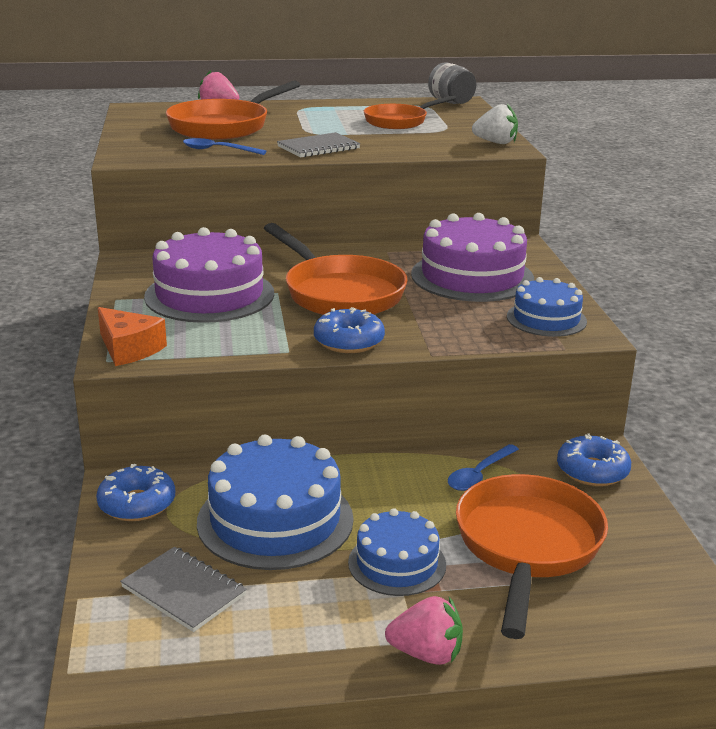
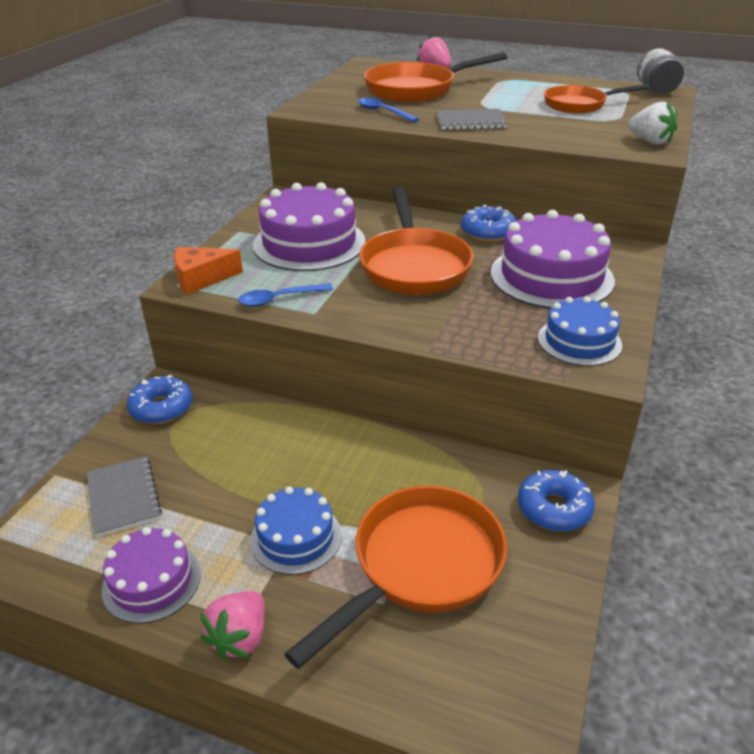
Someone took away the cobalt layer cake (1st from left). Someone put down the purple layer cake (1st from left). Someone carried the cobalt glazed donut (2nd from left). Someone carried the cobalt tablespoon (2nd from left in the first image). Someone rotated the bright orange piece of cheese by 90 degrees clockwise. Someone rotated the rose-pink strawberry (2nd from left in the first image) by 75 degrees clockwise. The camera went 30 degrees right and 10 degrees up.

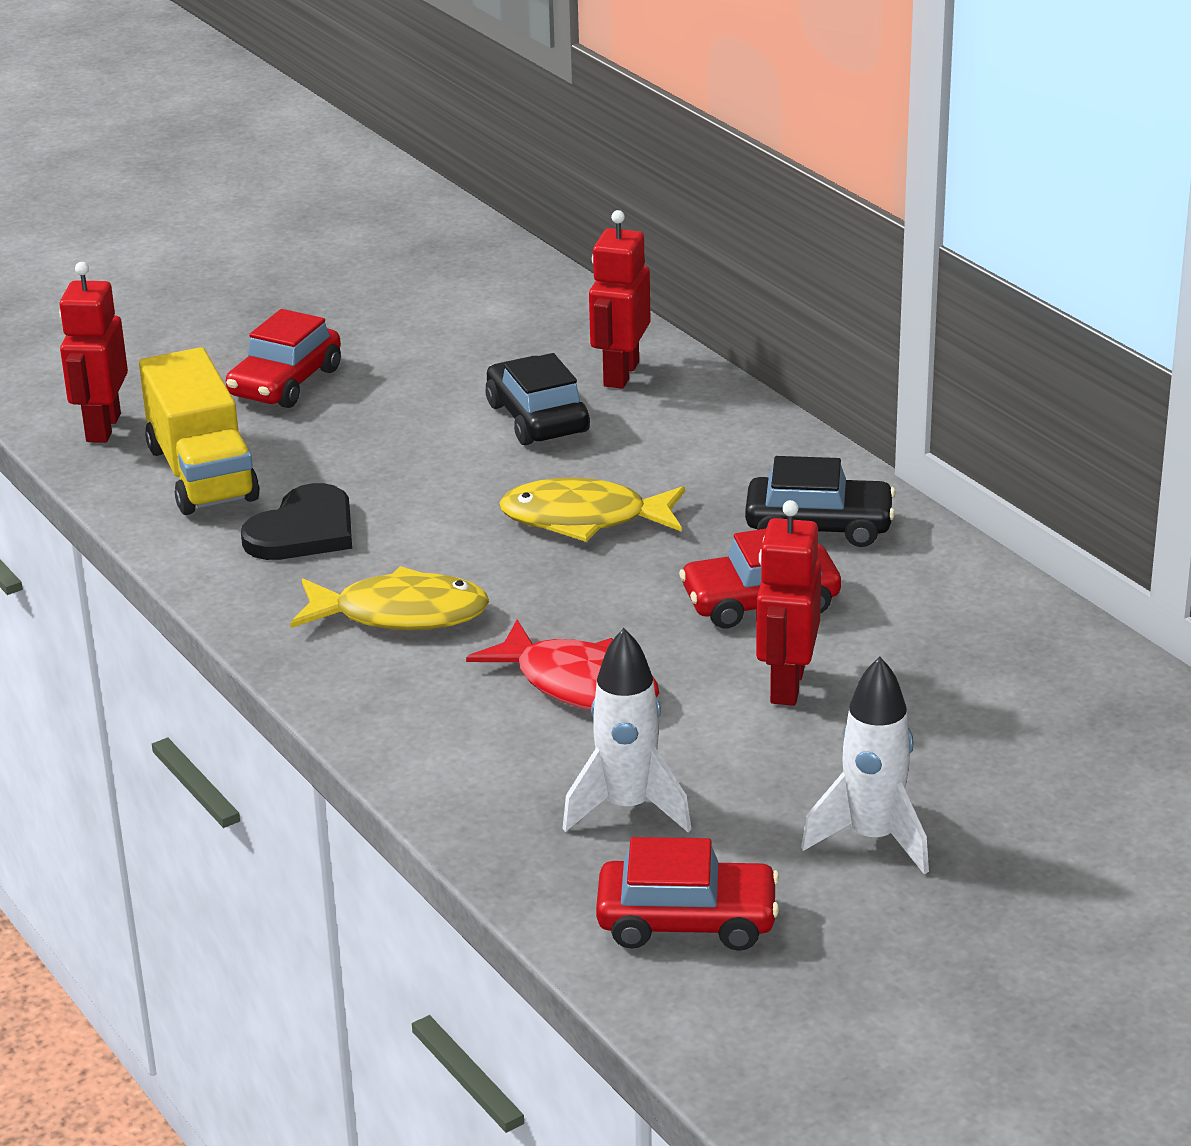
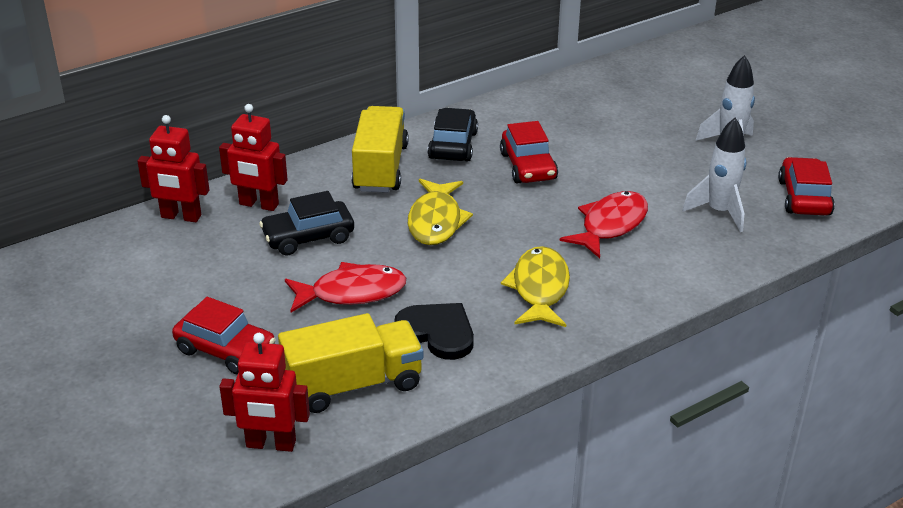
Someone put down the crimson fish figure (1st from left). Someone put down the golden toy truck (2nd from left). Someone carried the crimson toy robot (3rd from left in the first image). The camera went 90 degrees left and 5 degrees up.

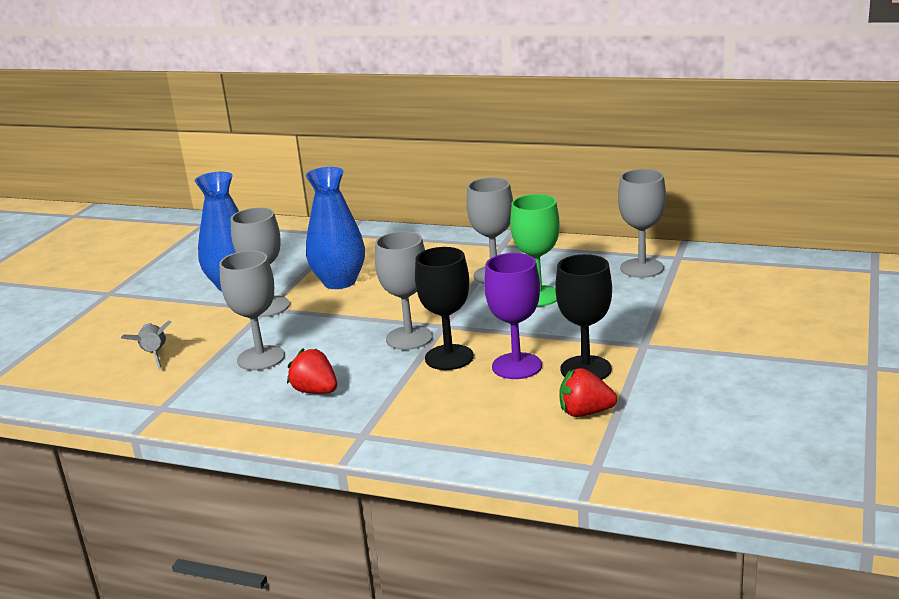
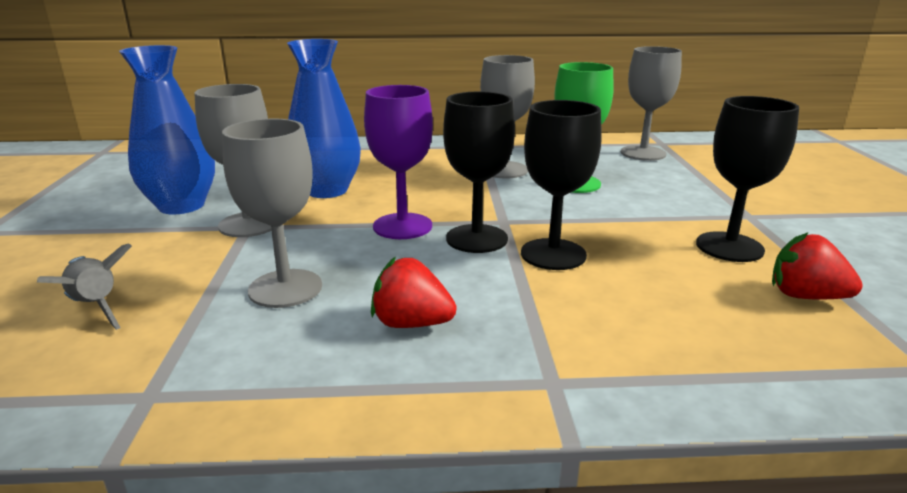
Someone carried the purple chalice. Someone repainted the ash-grey chalice (3rd from left), which became the jet-black chalice (1st from left). Someone rotated the crimson strawberry (2nd from left) by 45 degrees clockwise. The camera went 25 degrees left and 0 degrees up.

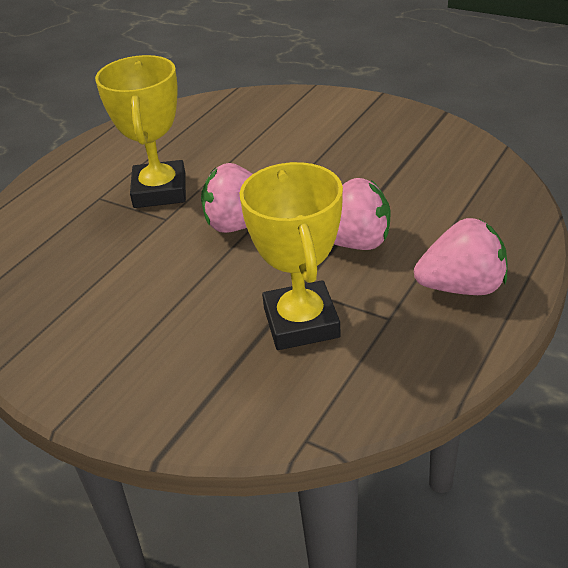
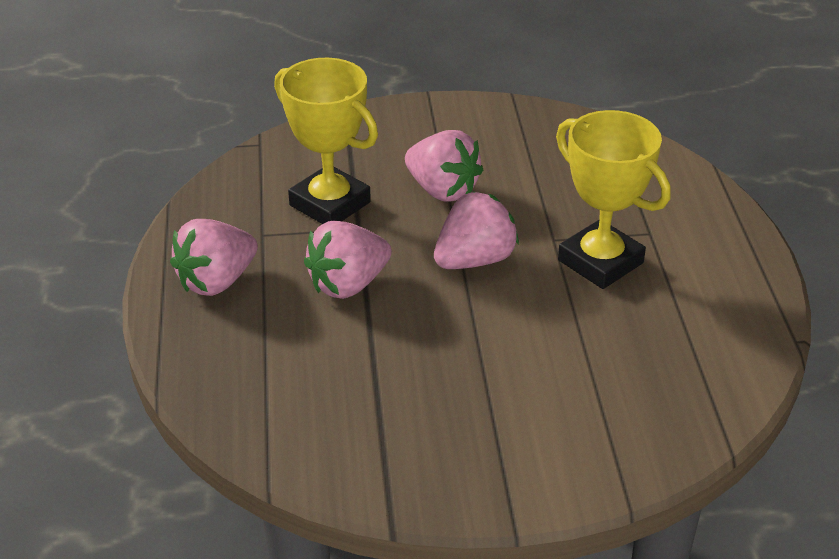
Someone put down the rose-pink strawberry (3rd from left). The camera went 140 degrees right and 0 degrees up.

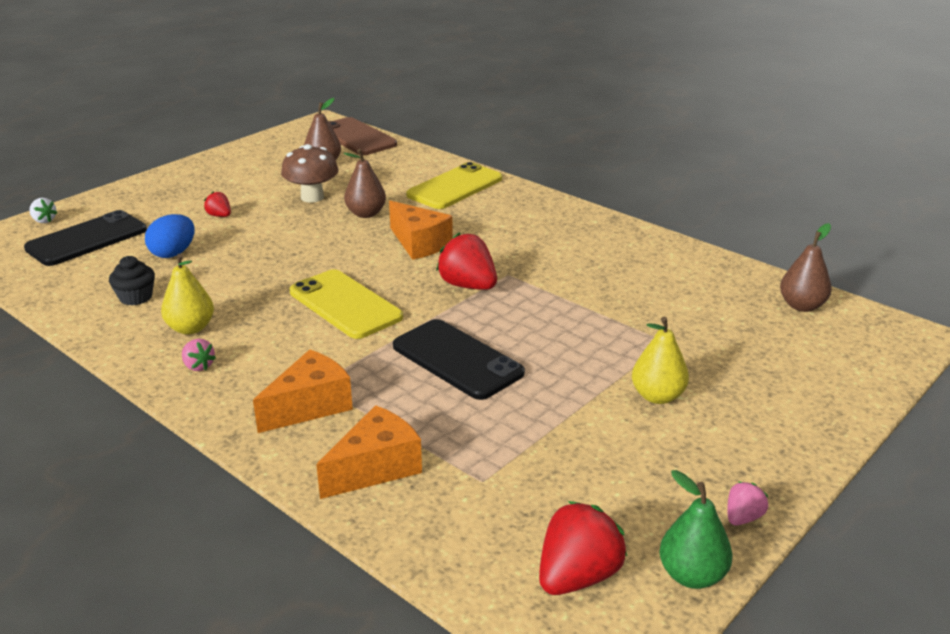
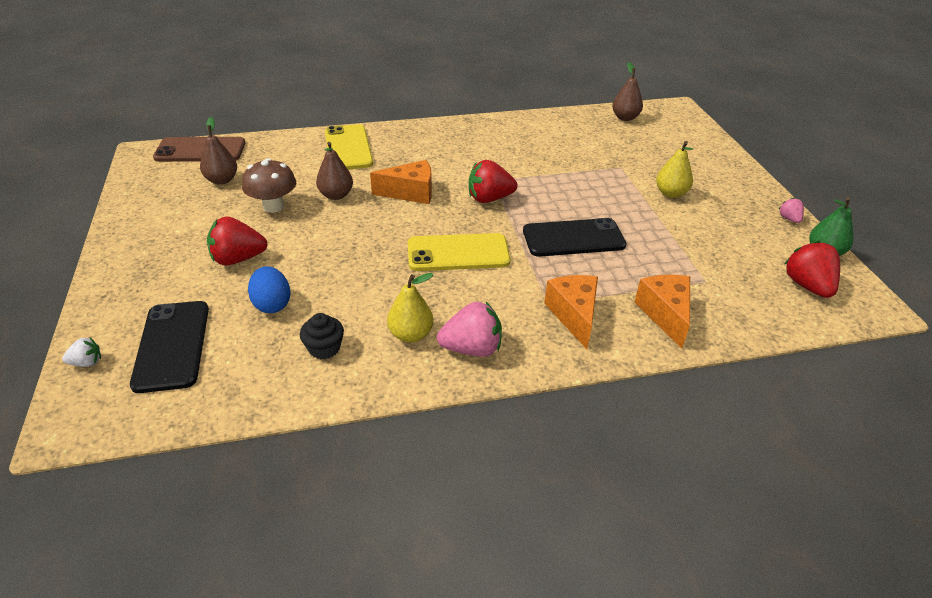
Someone scaled the rose-pink strawberry (1st from left) by 1.93. Someone scaled the crimson strawberry (1st from left) by 1.93. The camera went 55 degrees left and 10 degrees up.

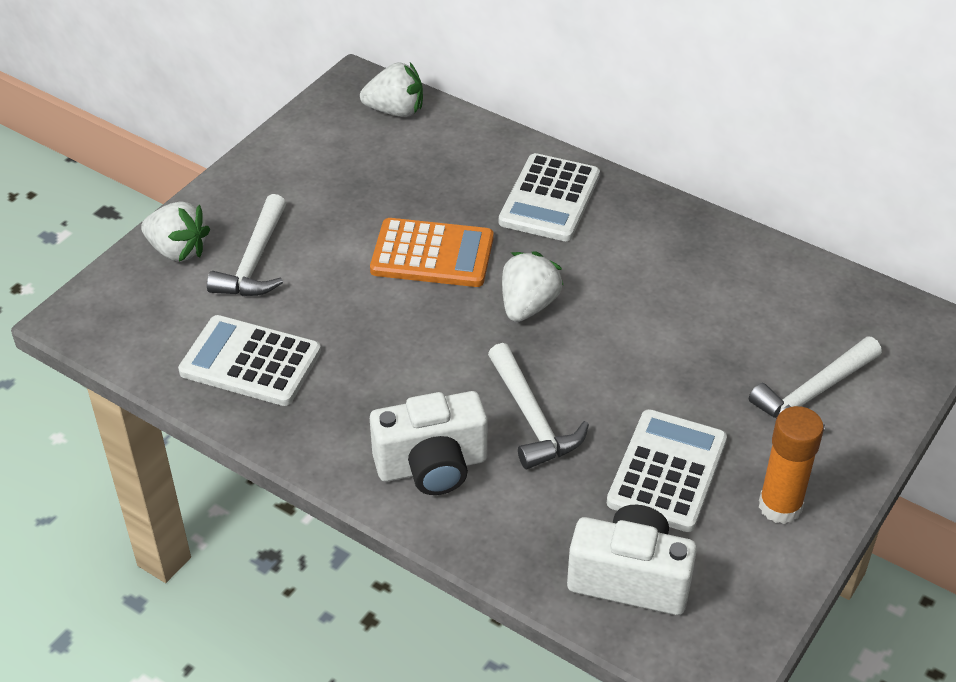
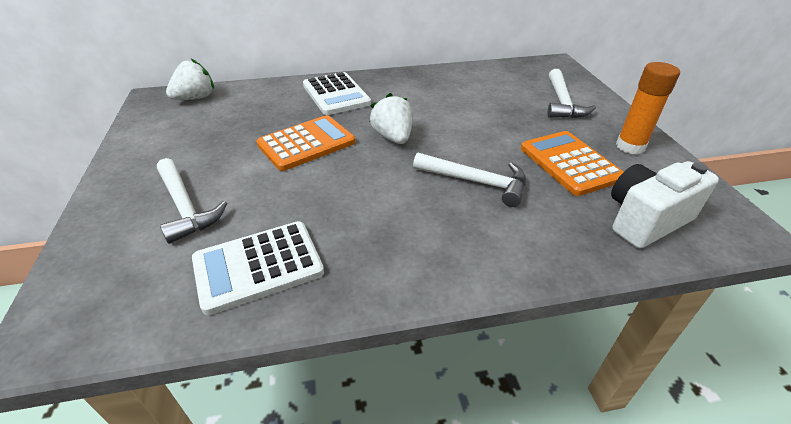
Someone took away the white strawberry (1st from left). Someone took away the white camera (1st from left). Someone repainted the white adding machine (3rd from left), which became the bright orange adding machine (2nd from left). The camera went 45 degrees left and 5 degrees down.

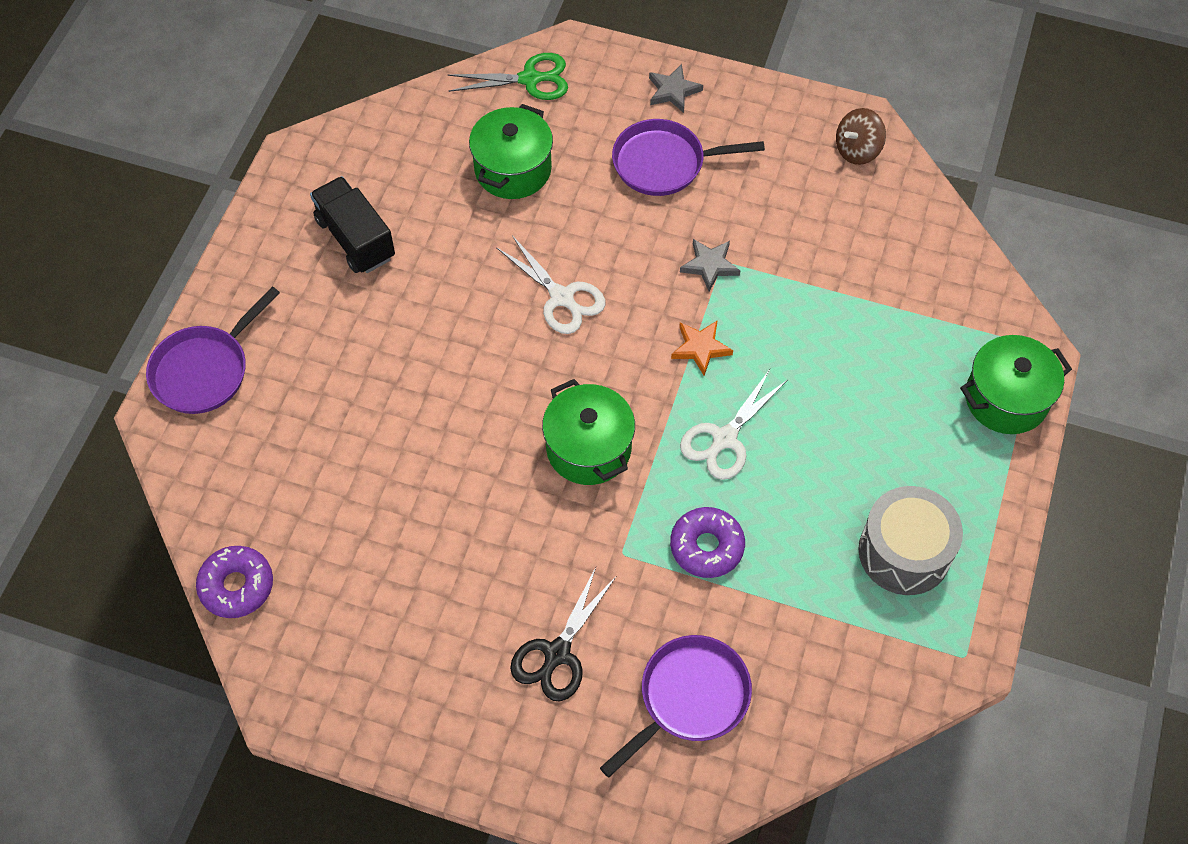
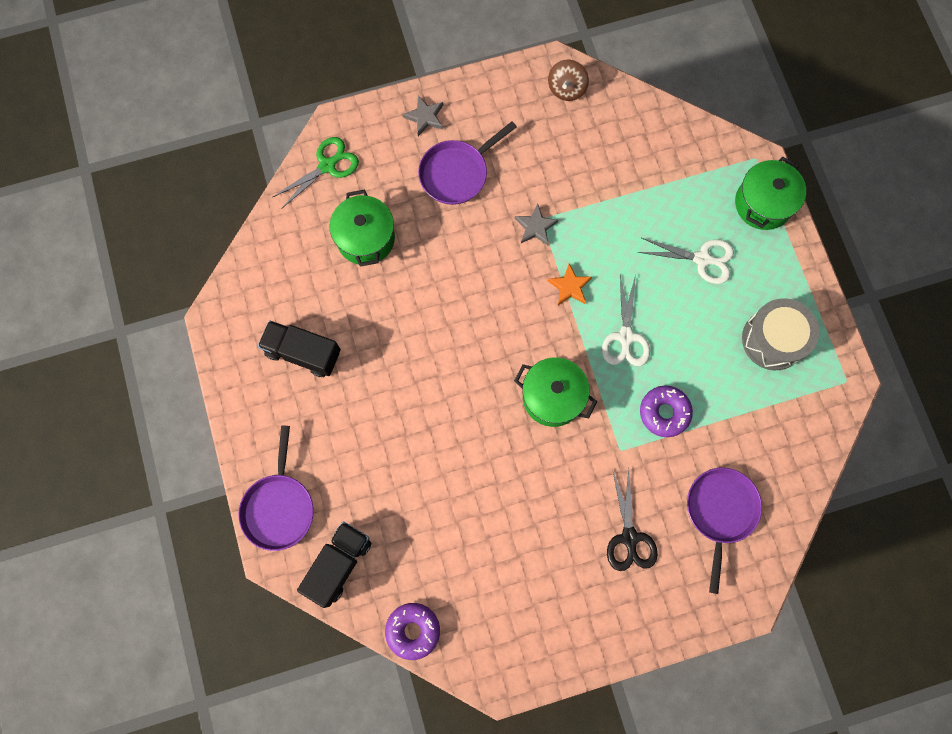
Someone put down the jet-black toy truck (2nd from left). Someone carried the white scissors (1st from left in the first image). The camera went 35 degrees left and 15 degrees up.

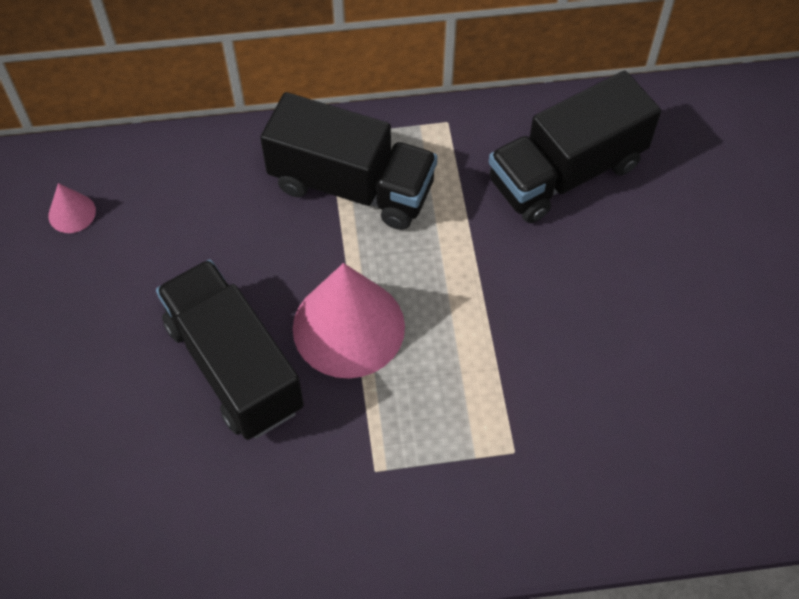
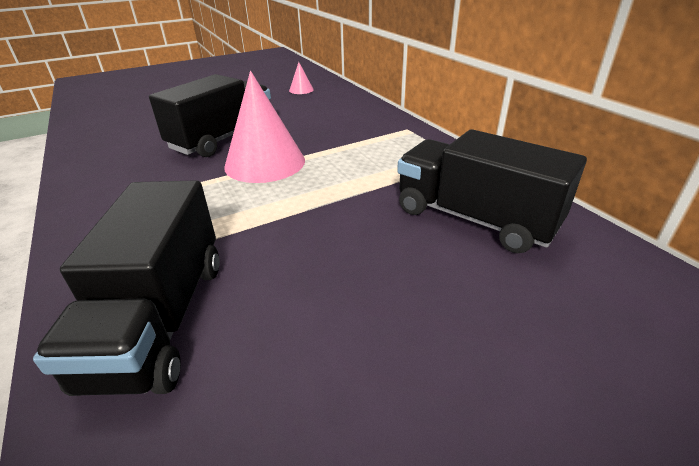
Someone carried the jet-black toy truck (2nd from left in the first image). The camera went 70 degrees right and 25 degrees down.

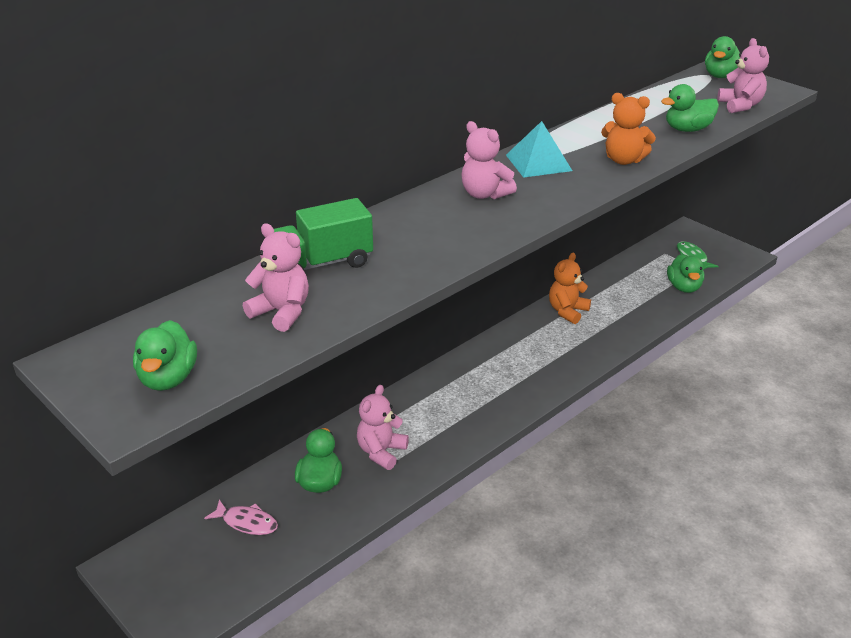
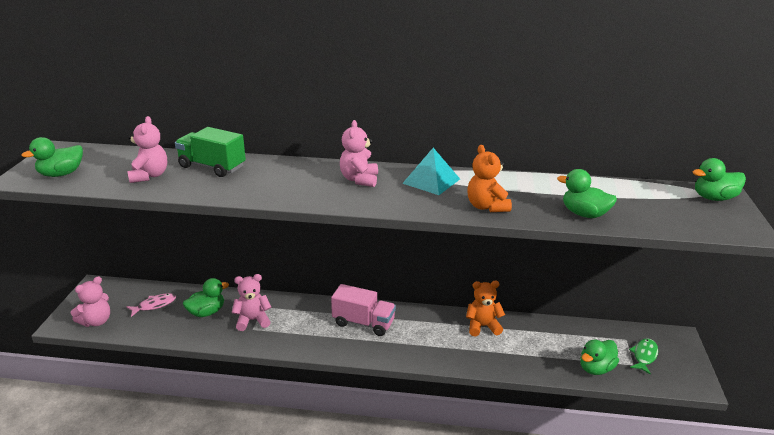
Someone put down the rose-pink toy truck. Someone carried the rose-pink teddy (4th from left in the first image). Someone rotated the rose-pink fish figure by 105 degrees counterclockwise. The camera went 50 degrees right and 5 degrees down.

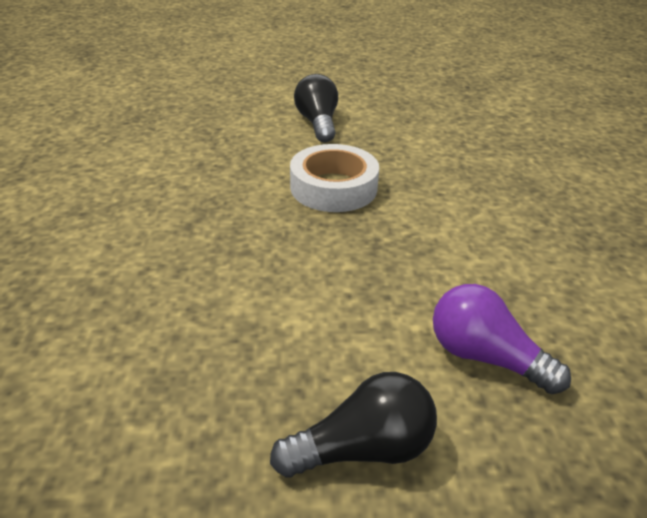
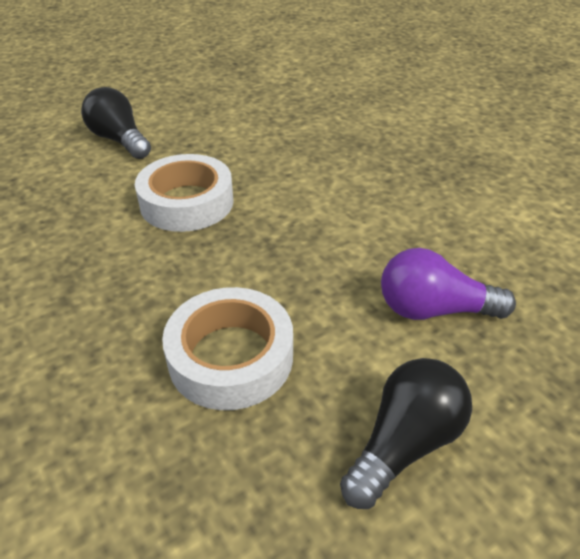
Someone put down the white roll of tape (2nd from left). The camera went 30 degrees left and 5 degrees up.

